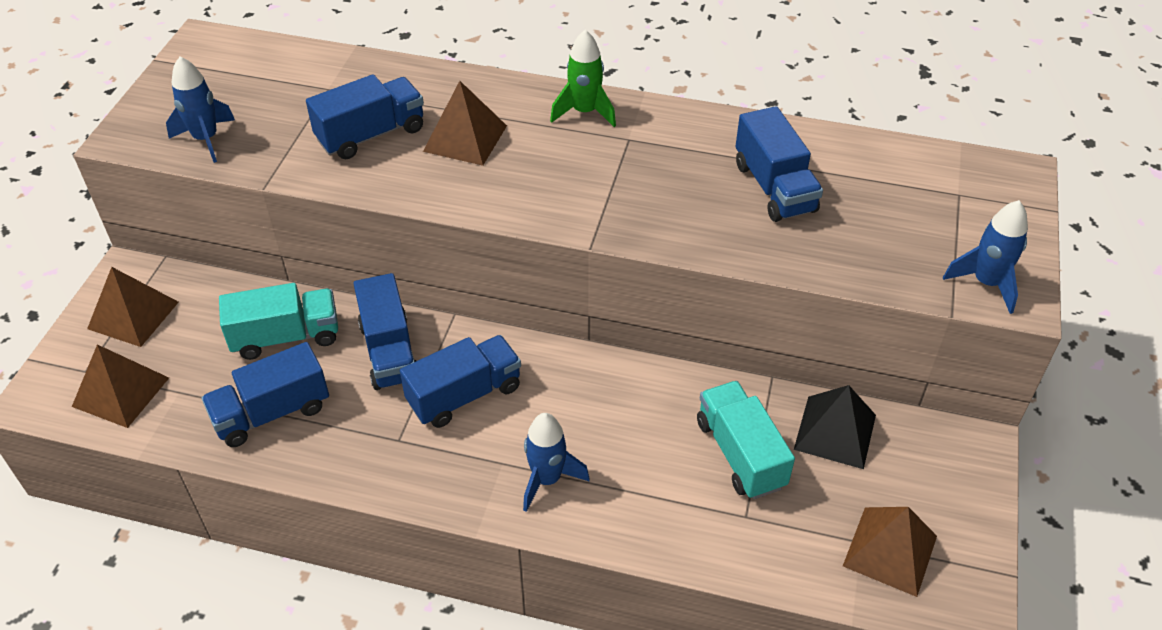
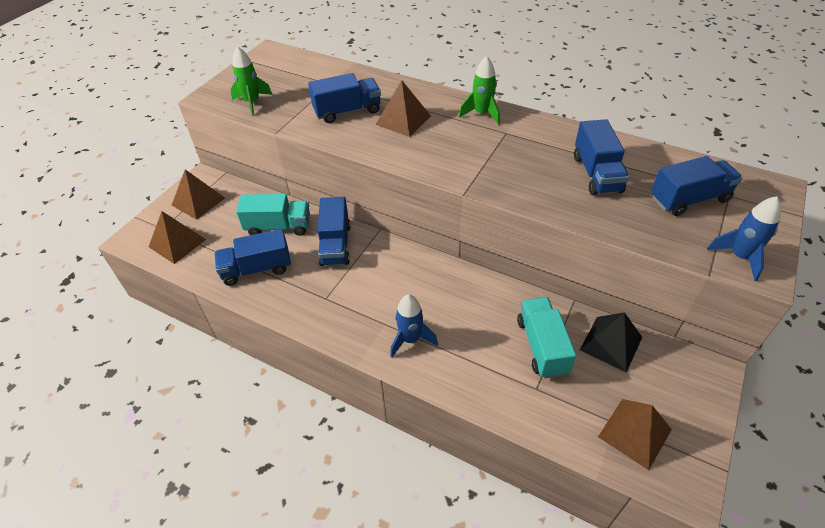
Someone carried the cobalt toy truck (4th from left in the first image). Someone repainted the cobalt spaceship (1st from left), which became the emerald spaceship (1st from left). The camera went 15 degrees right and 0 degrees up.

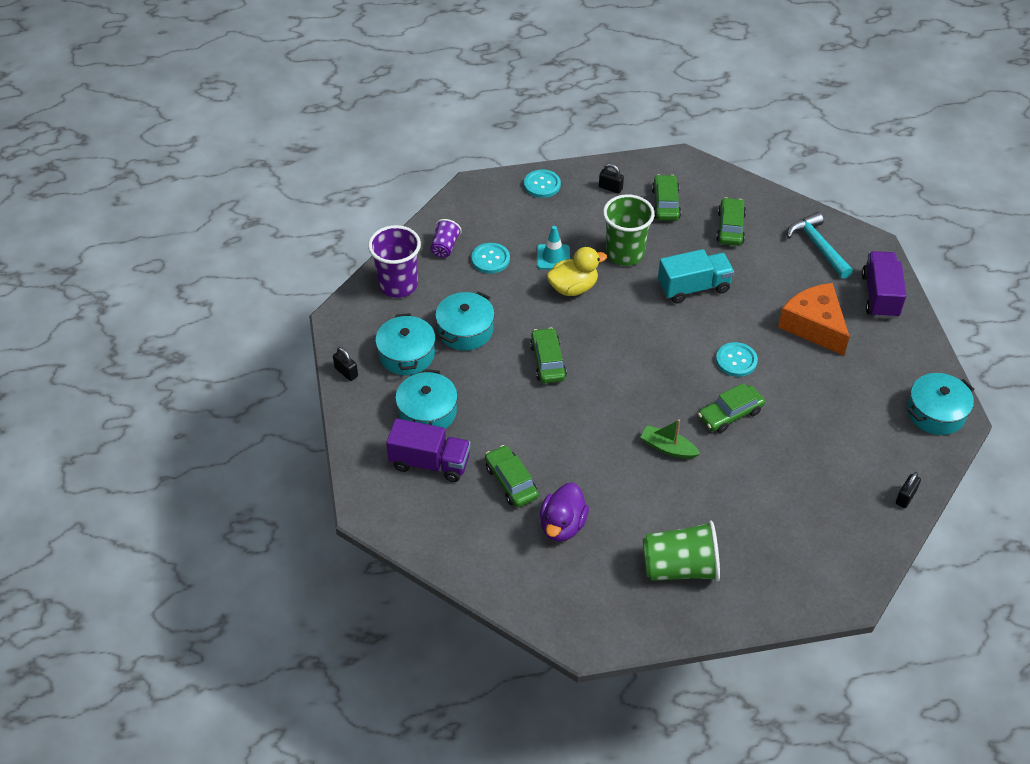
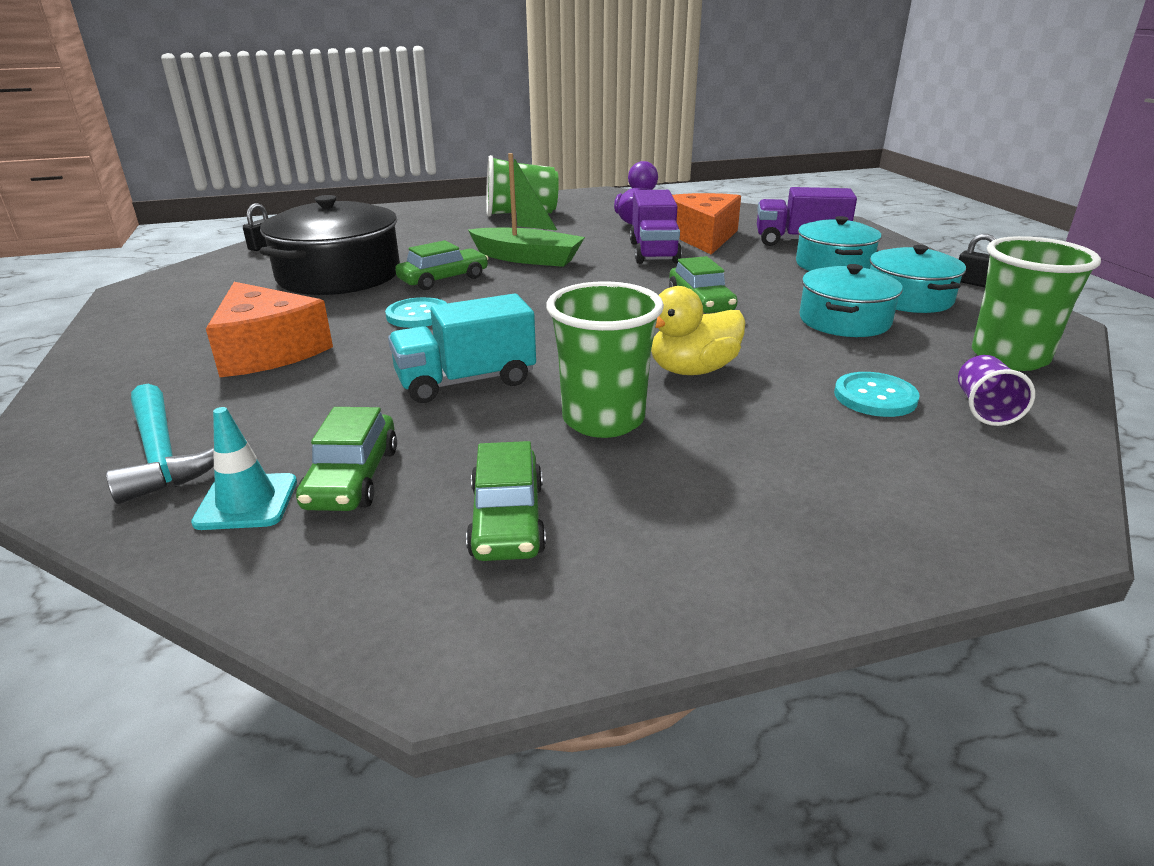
Someone took away the turquoise button (2nd from left). Someone took away the jet-black lock (2nd from left). Someone took away the turquoise stockpot (4th from left). Someone put down the jet-black stockpot. Someone carried the turquoise safety cone. Someone carried the purple toy truck (2nd from left in the first image). Someone swapped the emerald toy car (1st from left) for the bright orange piece of cheese (2nd from left). Someone repainted the purple tumbler (1st from left), which became the emerald tumbler (3rd from left). Someone scaled the emerald toy boat by 1.64. The camera went 175 degrees right and 20 degrees down.

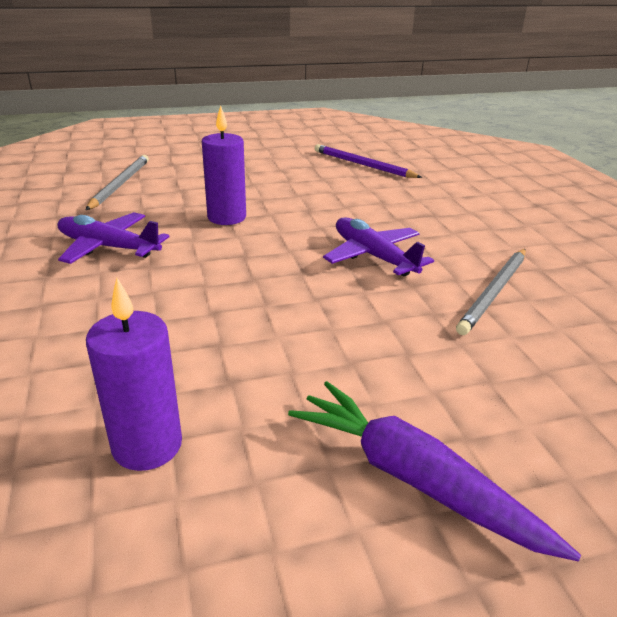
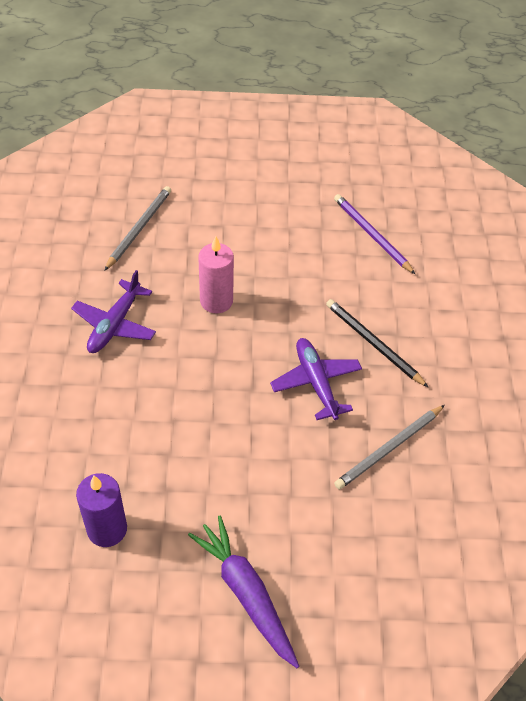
Someone put down the jet-black pencil. Someone repainted the purple pillar candle (2nd from left), which became the rose-pink pillar candle. Someone rotated the purple aeroplane (1st from left) by 105 degrees counterclockwise. The camera went 15 degrees right and 20 degrees up.

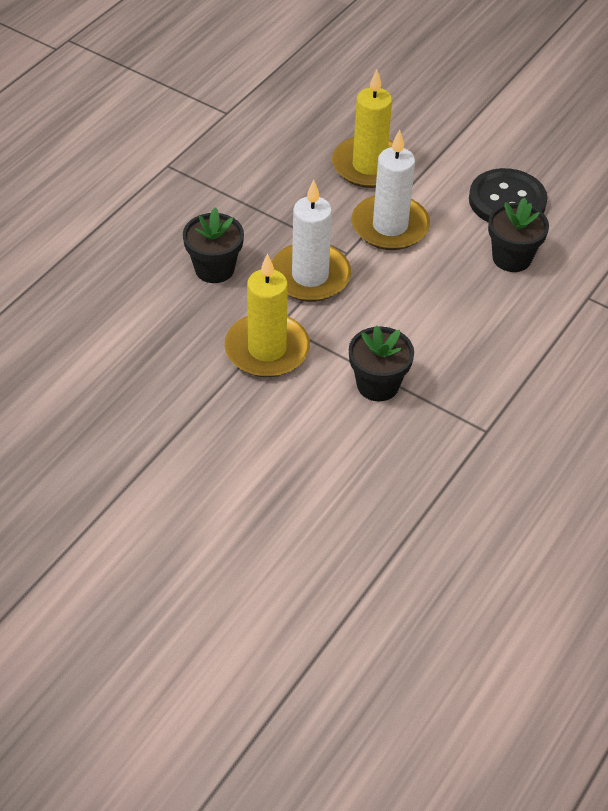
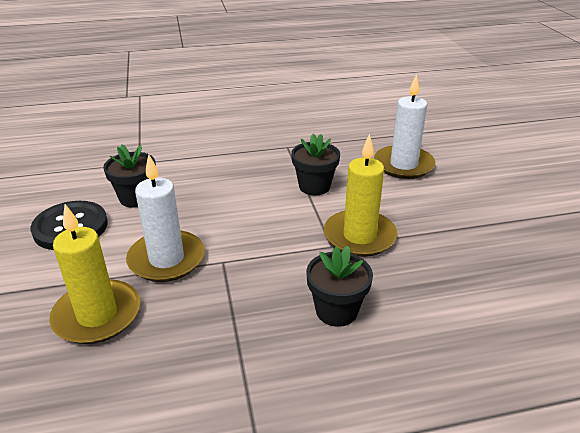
Someone carried the white pillar candle (1st from left in the first image). The camera went 135 degrees left and 15 degrees down.

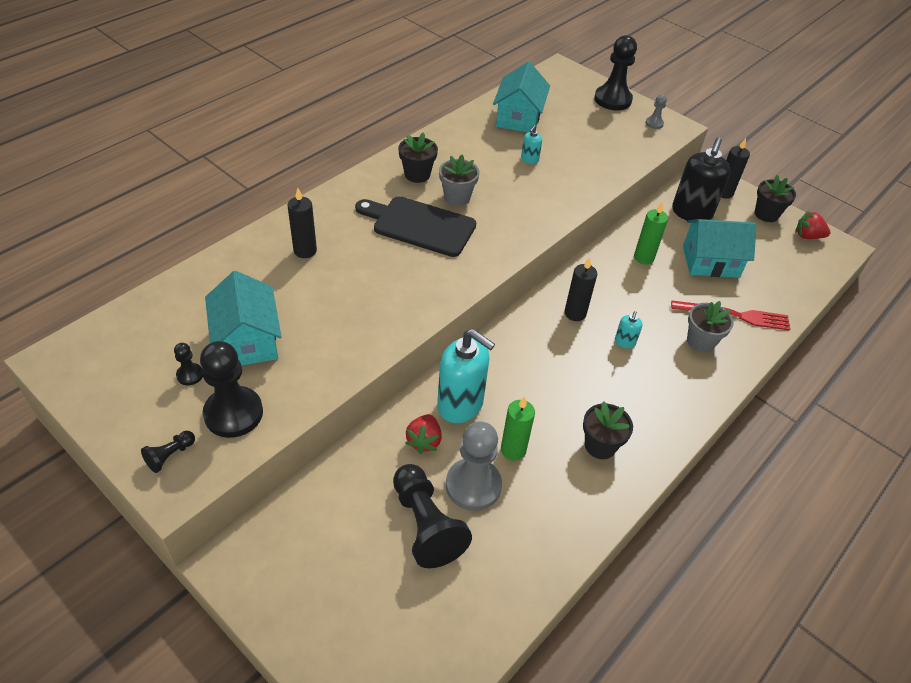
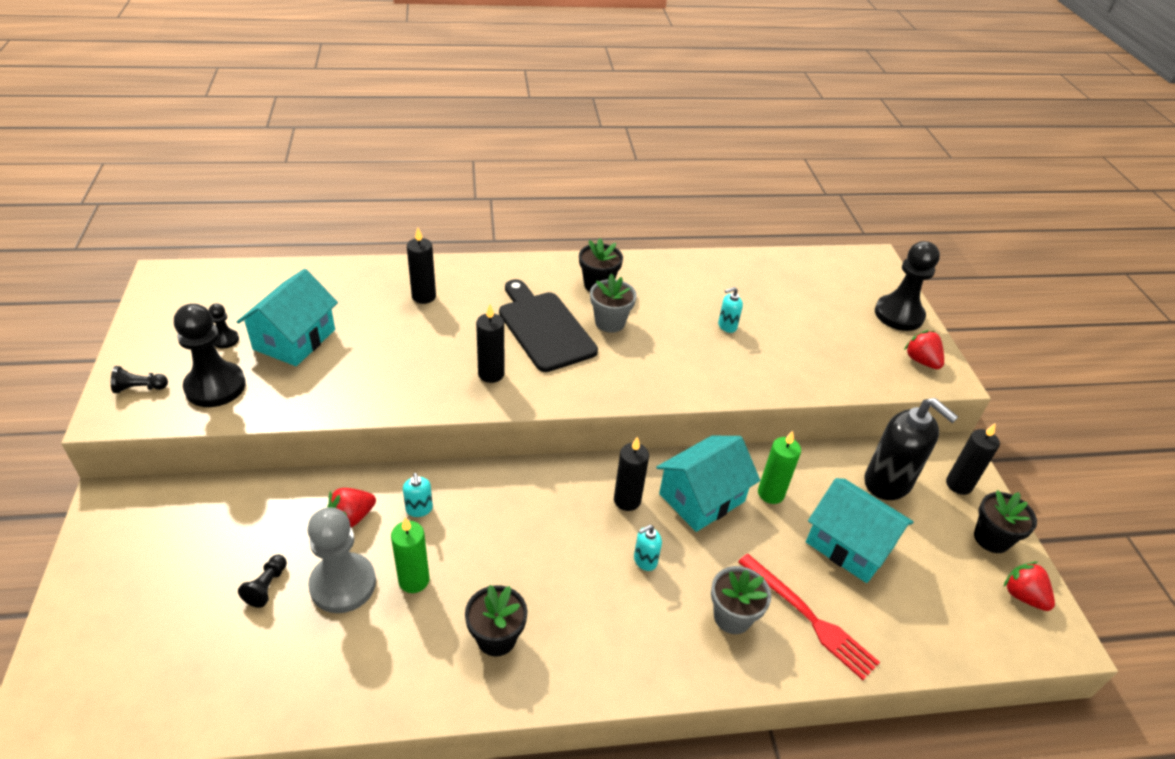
Someone put down the jet-black pillar candle (2nd from left). Someone carried the turquoise house (2nd from left). Someone swapped the ash-grey chess pawn (2nd from left) for the crimson strawberry (2nd from left). Someone rotated the jet-black pump bottle by 105 degrees counterclockwise. Someone scaled the jet-black chess pawn (4th from left) by 0.47. Someone scaled the turquoise pump bottle (1st from left) by 0.44. The camera went 40 degrees right and 5 degrees down.

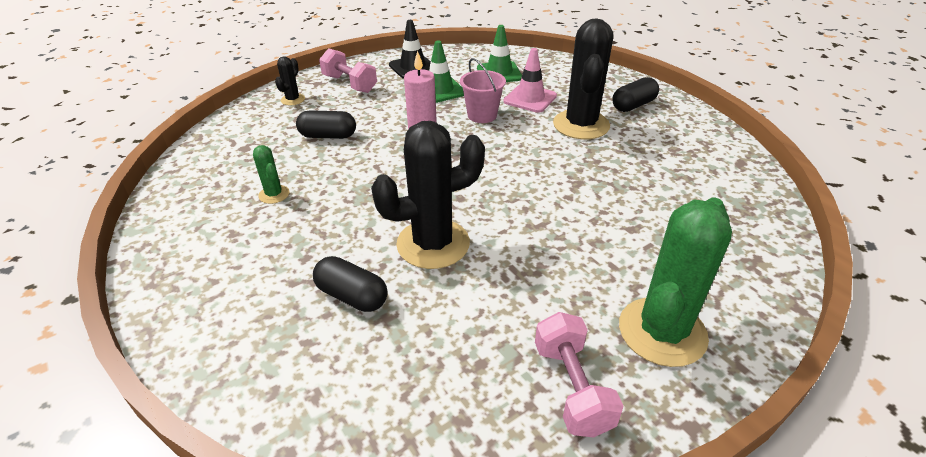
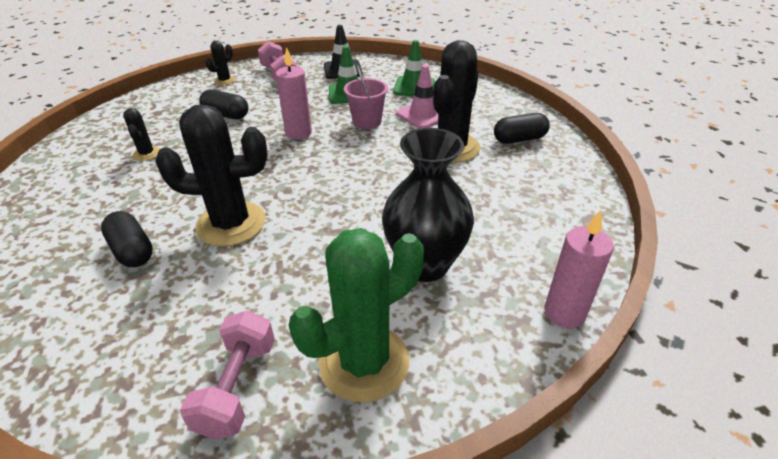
Someone put down the jet-black vase. Someone put down the rose-pink pillar candle (2nd from left). Someone repainted the emerald prickly plant (1st from left), which became the jet-black prickly plant (1st from left). The camera went 20 degrees right and 0 degrees up.

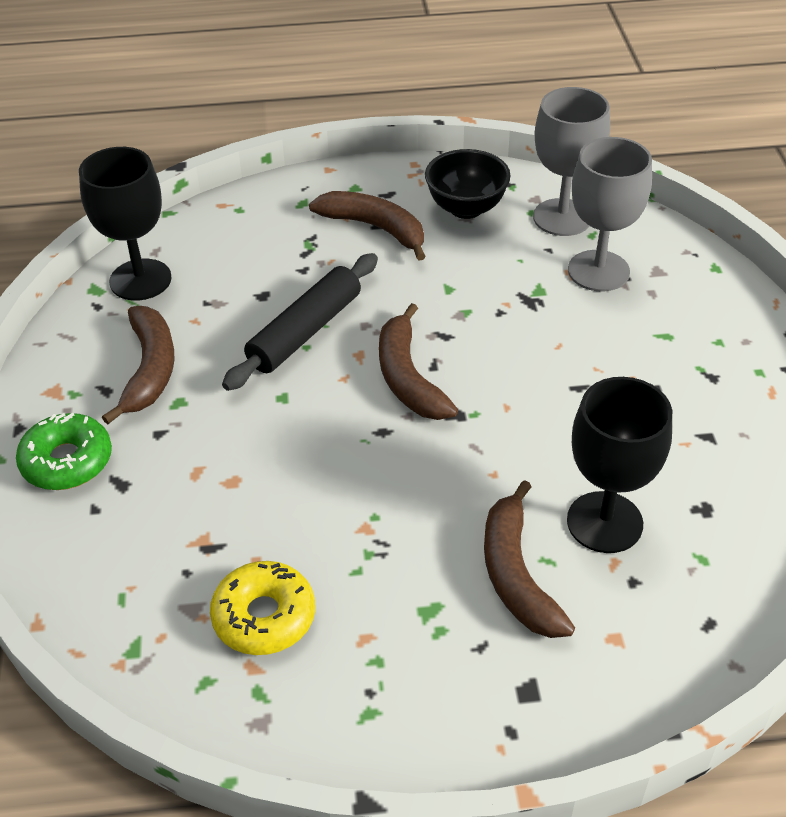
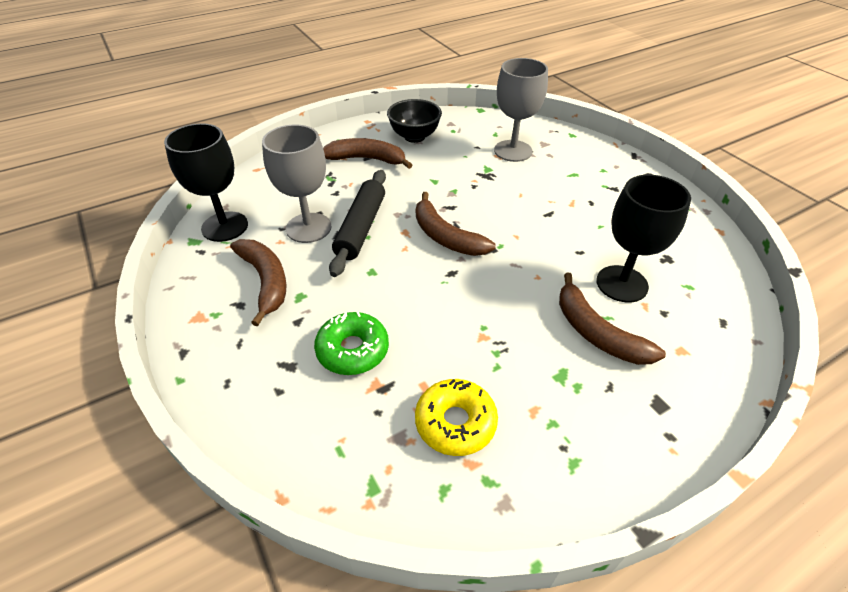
Someone carried the emerald glazed donut. Someone carried the ash-grey chalice (1st from left). The camera went 25 degrees left and 0 degrees up.

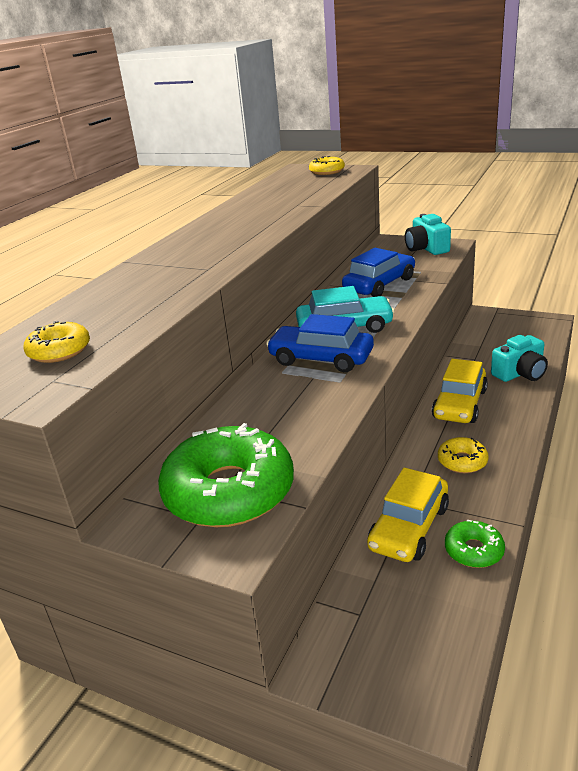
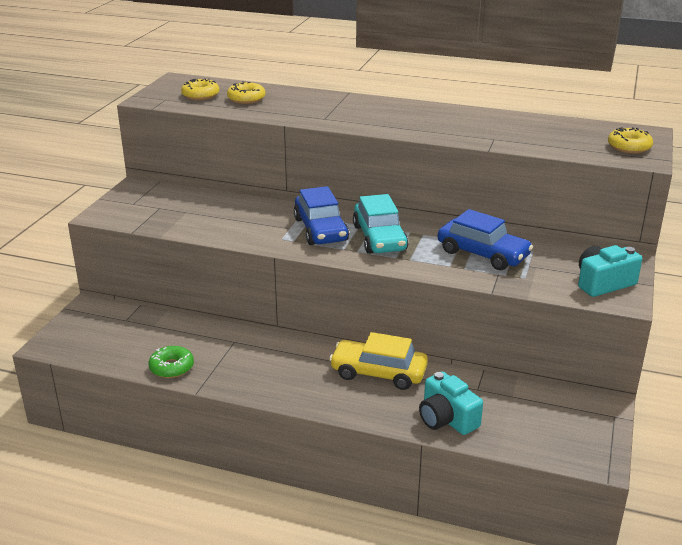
Someone took away the emerald glazed donut (1st from left). Someone took away the golden toy car (1st from left). Someone carried the golden glazed donut (3rd from left in the first image). Someone rotated the cobalt toy car (1st from left) by 150 degrees clockwise. The camera went 80 degrees right and 0 degrees up.

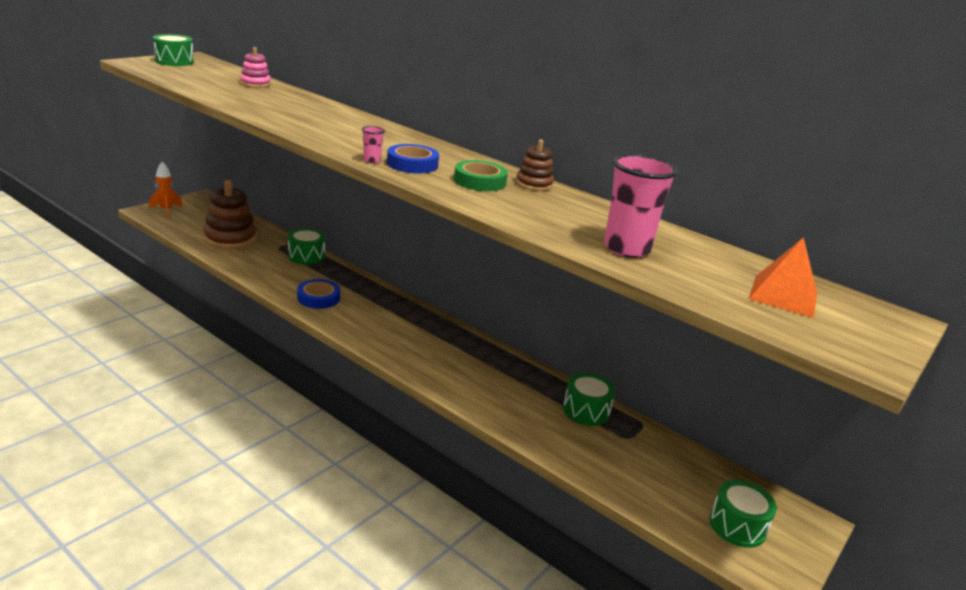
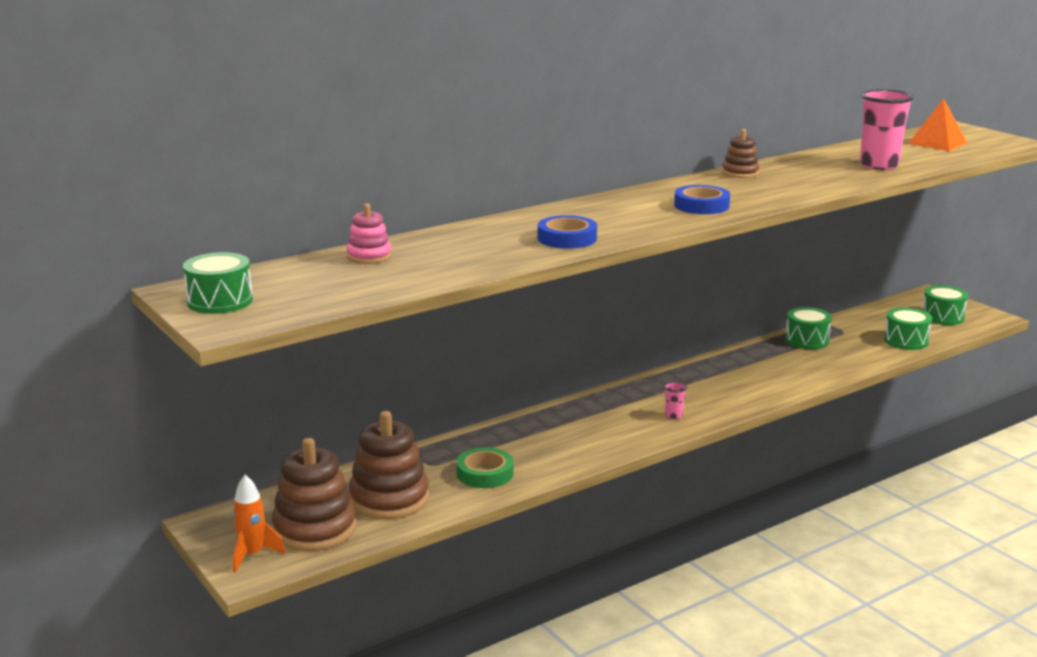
Someone put down the dark brown stacking toy (1st from left). Someone carried the emerald snare drum (2nd from left in the first image). Someone carried the cobalt roll of tape (1st from left). Someone carried the rose-pink tumbler (1st from left). Someone carried the emerald roll of tape. The camera went 70 degrees left and 5 degrees down.

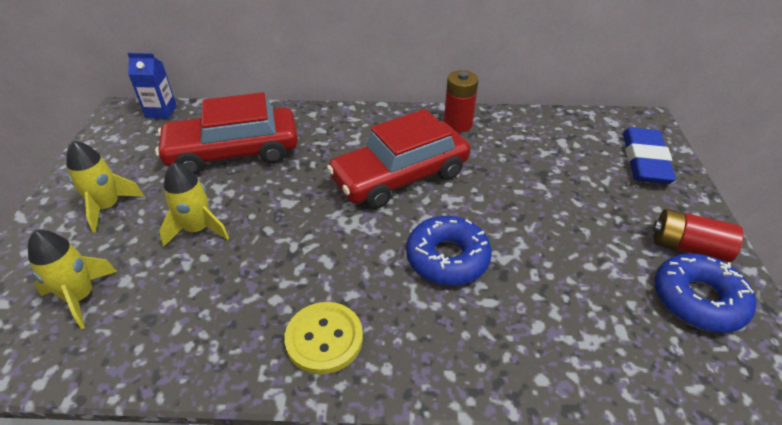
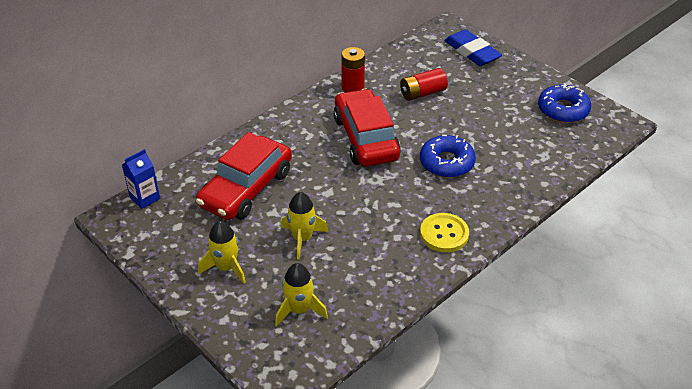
Someone carried the crimson battery (2nd from left). Someone rotated the crimson toy car (2nd from left) by 150 degrees clockwise. The camera went 45 degrees left and 0 degrees up.

